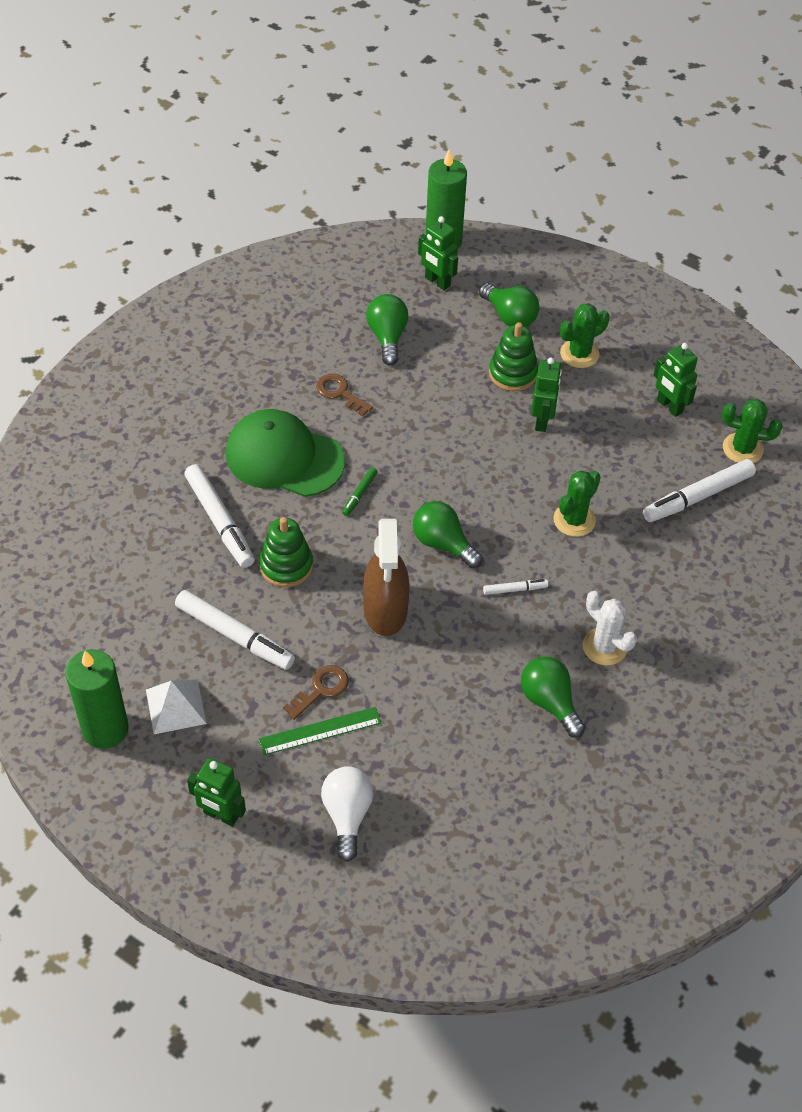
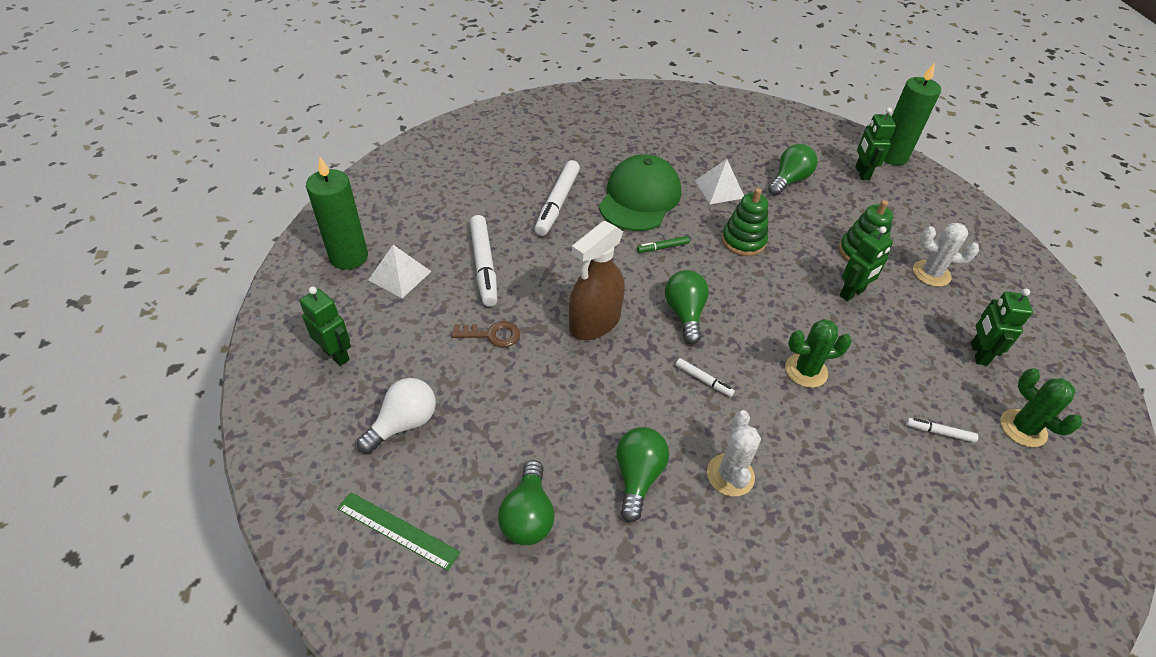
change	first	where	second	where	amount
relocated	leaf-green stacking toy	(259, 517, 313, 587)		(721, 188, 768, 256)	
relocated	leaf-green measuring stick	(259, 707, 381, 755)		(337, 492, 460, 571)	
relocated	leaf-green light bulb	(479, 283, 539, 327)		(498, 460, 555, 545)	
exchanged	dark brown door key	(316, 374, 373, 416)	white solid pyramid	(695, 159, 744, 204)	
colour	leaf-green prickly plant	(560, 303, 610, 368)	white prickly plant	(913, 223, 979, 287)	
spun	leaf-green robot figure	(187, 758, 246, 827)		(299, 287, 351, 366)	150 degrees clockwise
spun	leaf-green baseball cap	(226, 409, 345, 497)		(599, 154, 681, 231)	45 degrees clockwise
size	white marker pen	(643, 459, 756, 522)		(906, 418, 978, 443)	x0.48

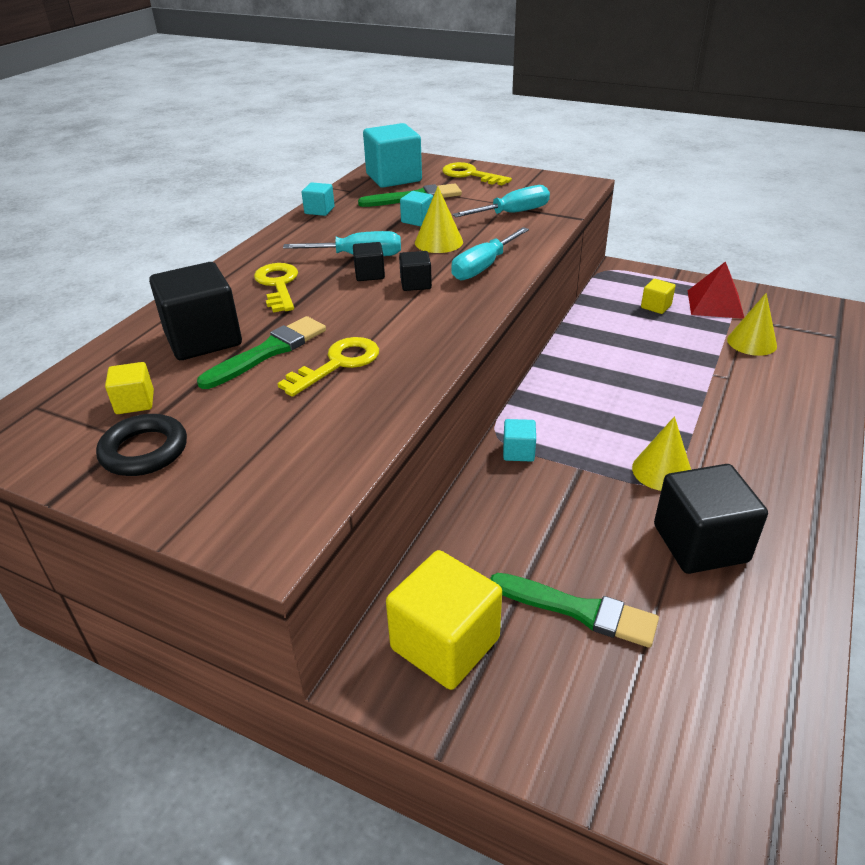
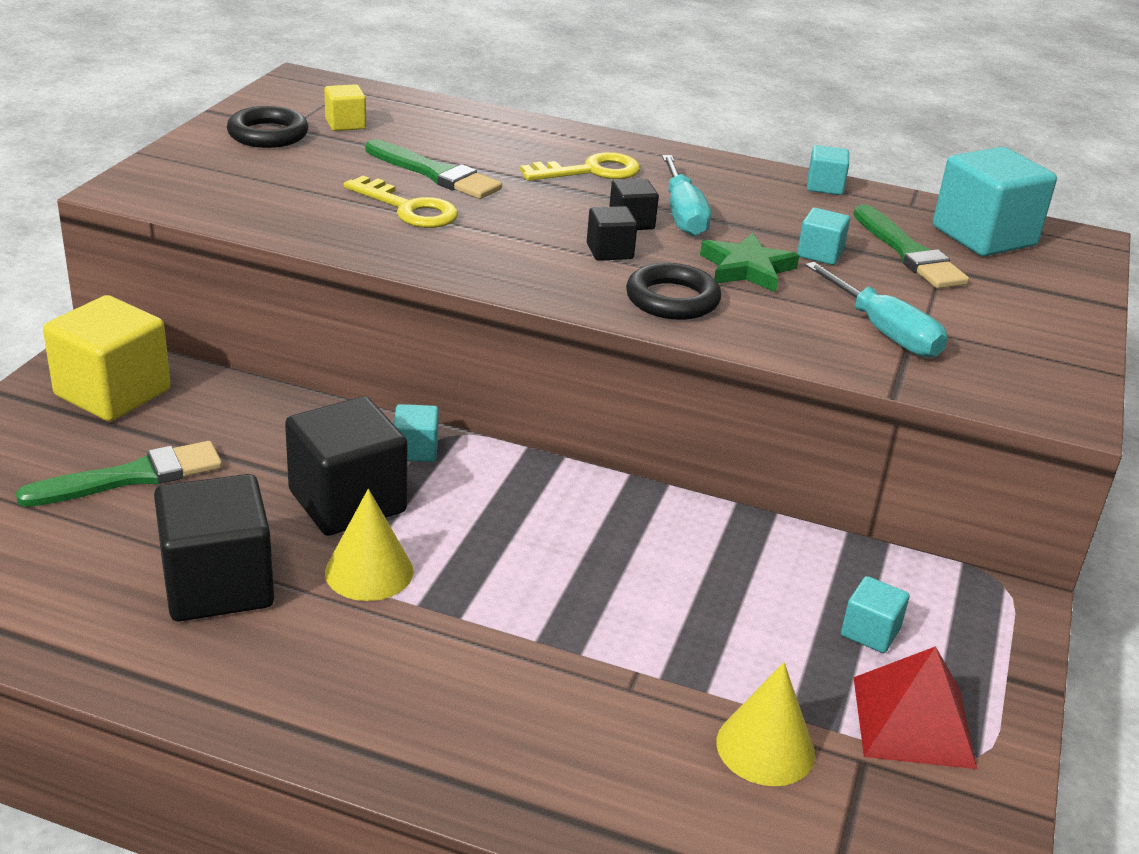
change	first	where	second	where	amount
missing	yellow door key	(442, 162, 512, 186)			
relocated	jet-black solid cube	(149, 262, 242, 360)		(285, 396, 407, 536)	
exchanged	yellow solid cone	(415, 186, 463, 253)	leaf-green star	(700, 233, 800, 293)	
exchanged	turquoise hand screwdriver	(451, 227, 529, 280)	jet-black torus	(626, 263, 721, 320)	
colour	yellow solid cube	(641, 279, 676, 314)	turquoise solid cube	(841, 576, 910, 653)	
spun	leaf-green brush	(490, 573, 659, 648)		(16, 441, 222, 507)	135 degrees counterclockwise

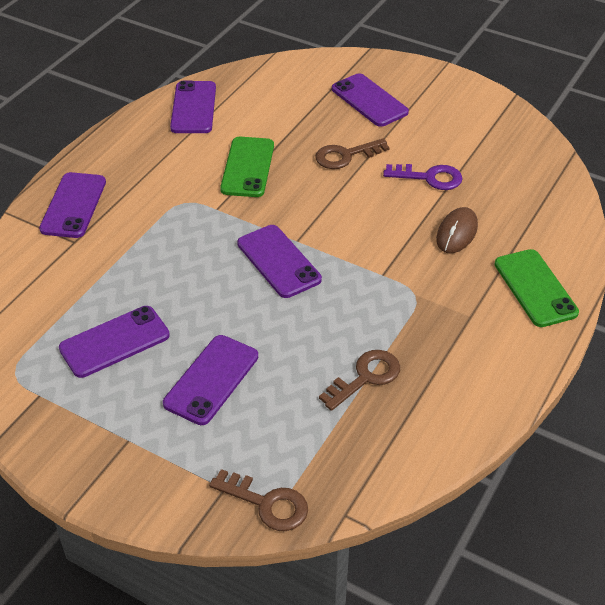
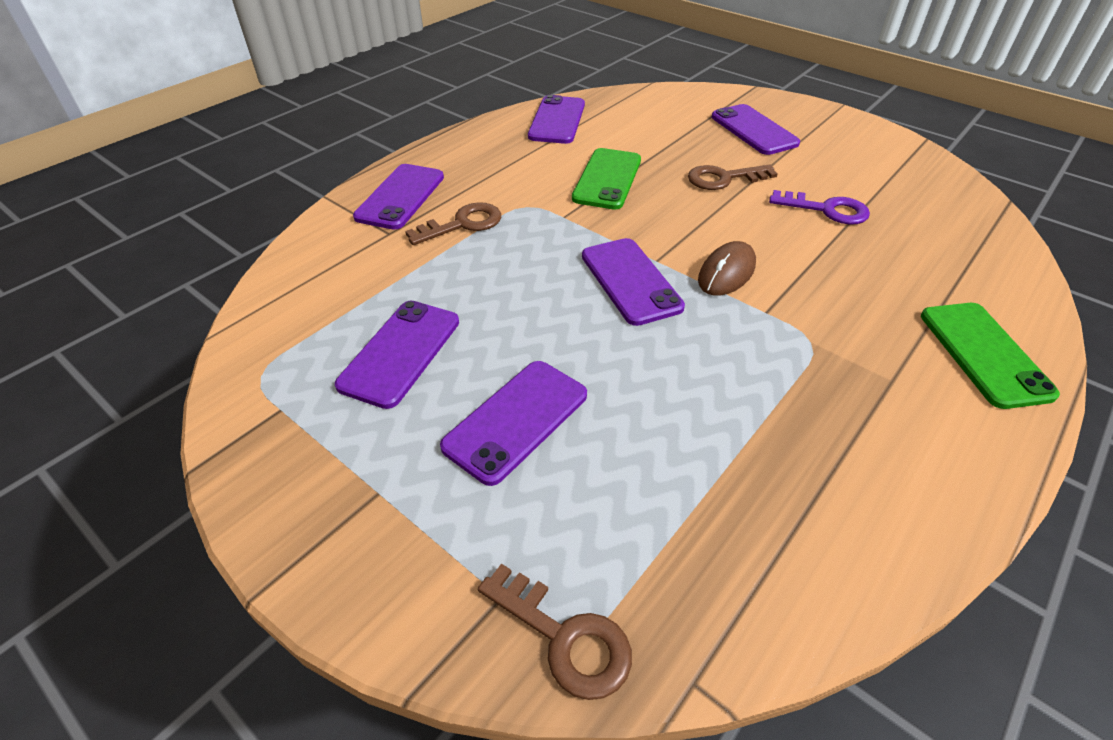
change	first	where	second	where	amount
relocated	dark brown door key	(319, 350, 400, 411)		(405, 202, 501, 245)	
relocated	dark brown computer mouse	(436, 207, 478, 253)		(698, 241, 756, 296)	
spun	royal purple smartphone	(59, 306, 170, 378)		(335, 301, 459, 409)	45 degrees counterclockwise

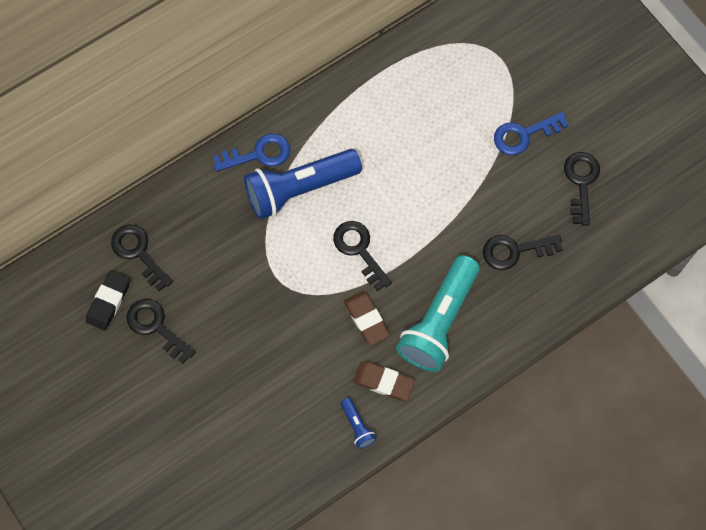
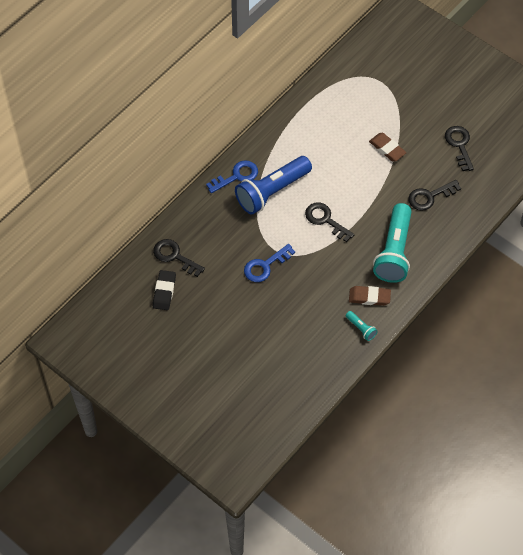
change	first	where	second	where	amount
missing	jet-black door key	(127, 299, 195, 363)			
relocated	dark brown pencil eraser	(344, 291, 390, 346)		(369, 133, 407, 162)	
relocated	blue door key	(494, 112, 569, 155)		(244, 244, 295, 282)	
colour	blue pocket torch	(341, 398, 376, 449)	turquoise pocket torch	(346, 311, 377, 341)	

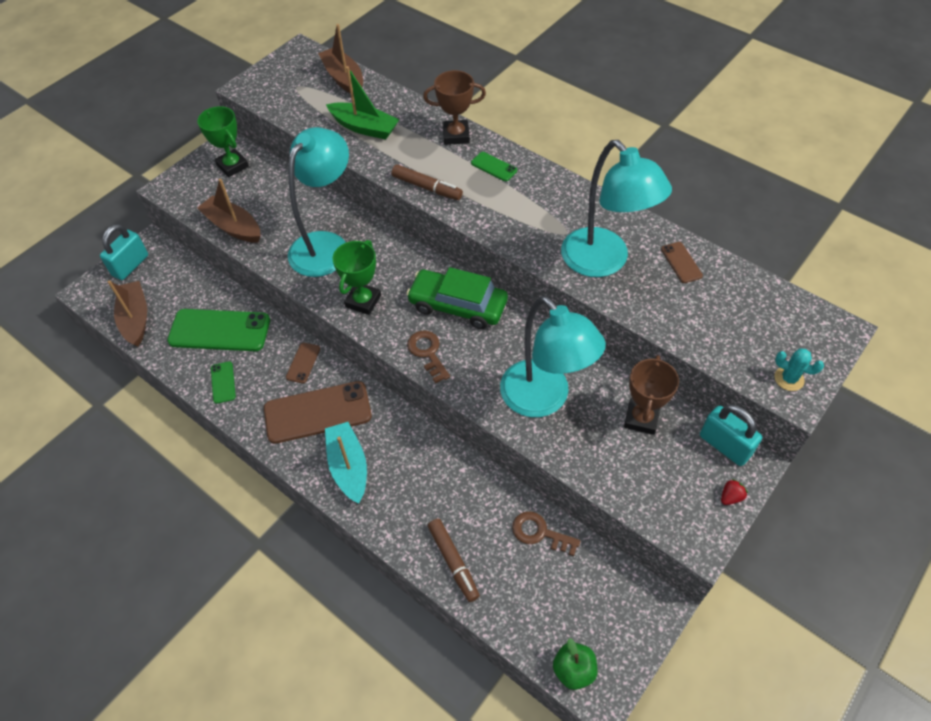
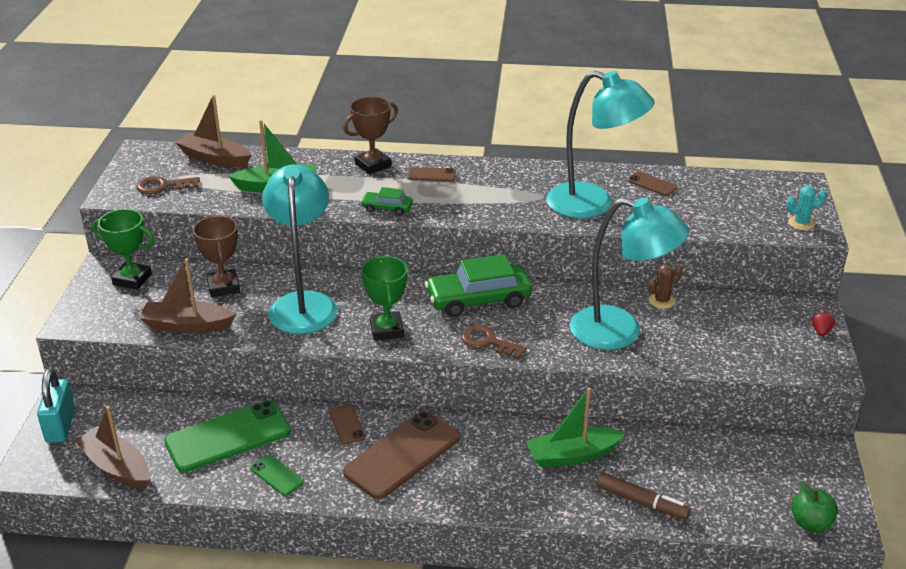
change	first	where	second	where	amount
missing	turquoise boat	(325, 422, 367, 504)			
missing	turquoise small lock	(700, 404, 762, 466)			
appeared			leaf-green boat	(526, 387, 625, 468)	
appeared			dark brown prickly plant	(648, 264, 683, 309)	
relocated	dark brown door key	(512, 512, 581, 556)		(136, 176, 200, 194)	
relocated	dark brown award cup	(624, 355, 679, 435)		(193, 216, 240, 297)	
exchanged	dark brown marker pen	(392, 164, 463, 200)	leaf-green automobile	(361, 187, 413, 216)	
colour	leaf-green smartphone	(471, 152, 517, 181)	dark brown smartphone	(408, 167, 456, 182)	

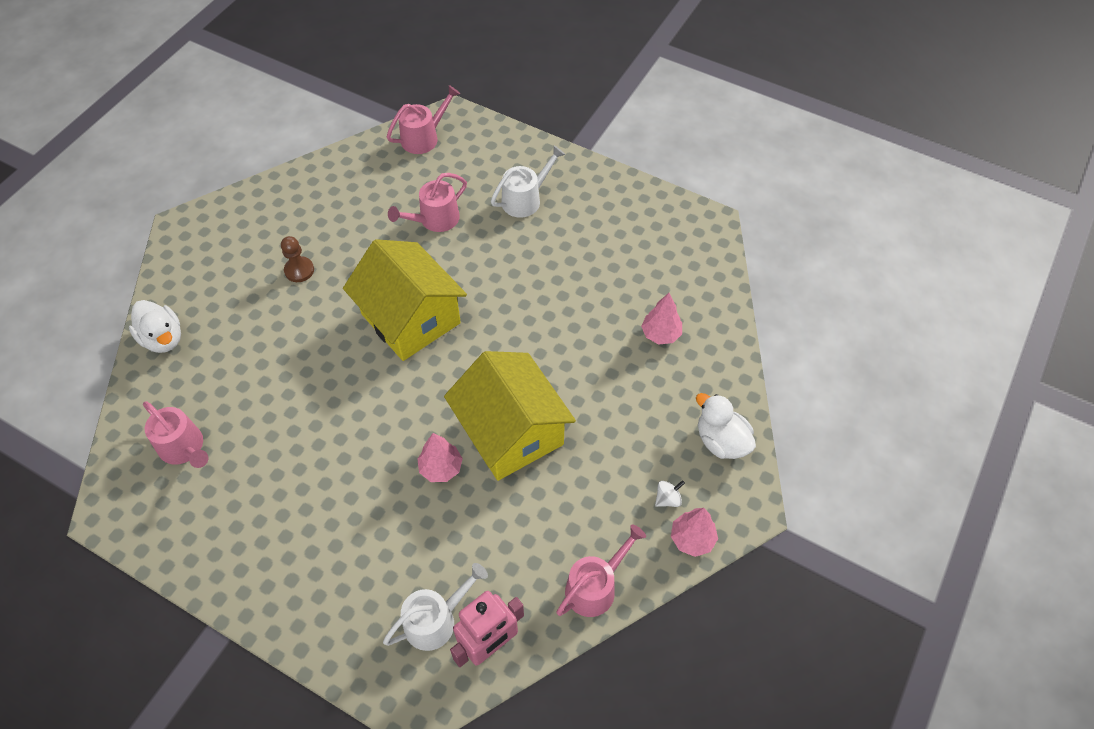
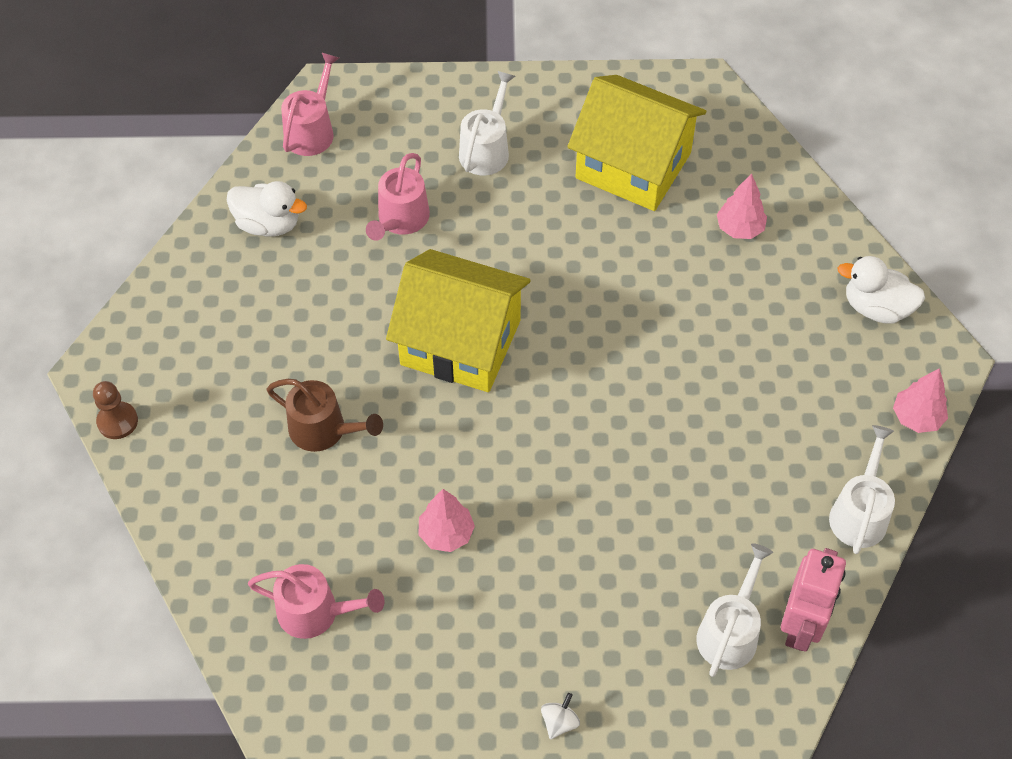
change	first	where	second	where	amount
appeared			dark brown watering can	(267, 379, 383, 452)	
relocated	white rubber duck	(129, 300, 181, 353)		(227, 181, 307, 237)	
relocated	dark brown chess pawn	(281, 236, 314, 282)		(93, 381, 138, 439)	
relocated	rosy fir tree	(417, 433, 463, 482)		(418, 489, 475, 552)	
relocated	yellow house	(444, 351, 576, 481)		(567, 75, 706, 211)	
relocated	white toy top	(655, 480, 685, 507)		(541, 693, 580, 739)	
colour	rosy watering can	(556, 524, 646, 617)	white watering can	(829, 425, 895, 554)	

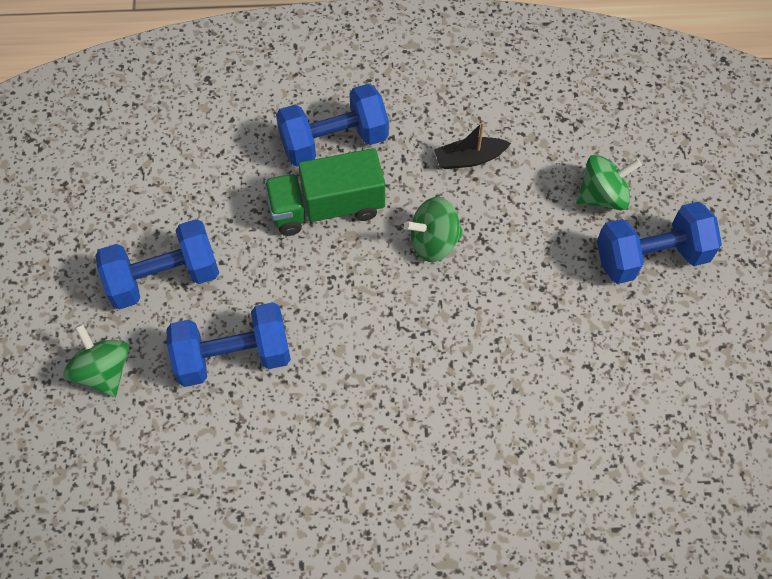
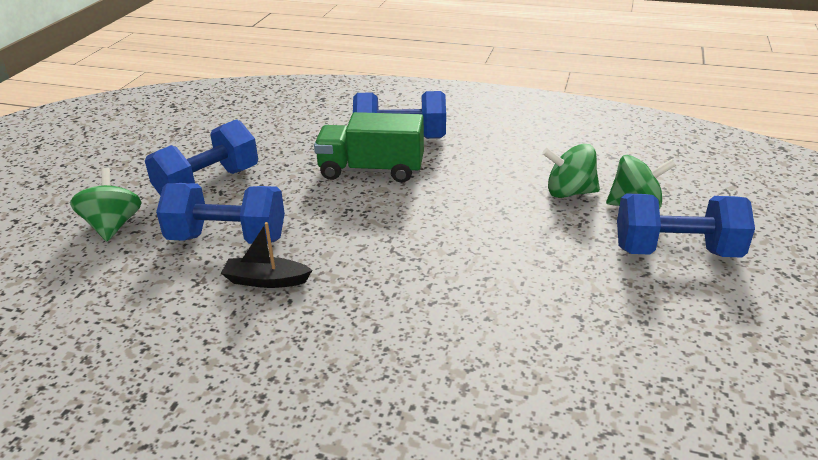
change	first	where	second	where	amount
relocated	leaf-green toy top	(404, 197, 464, 262)		(542, 144, 600, 198)	
relocated	jet-black boat	(434, 122, 511, 169)		(221, 222, 312, 288)	
spun	blue free weight	(95, 219, 219, 310)		(145, 119, 258, 196)	45 degrees counterclockwise

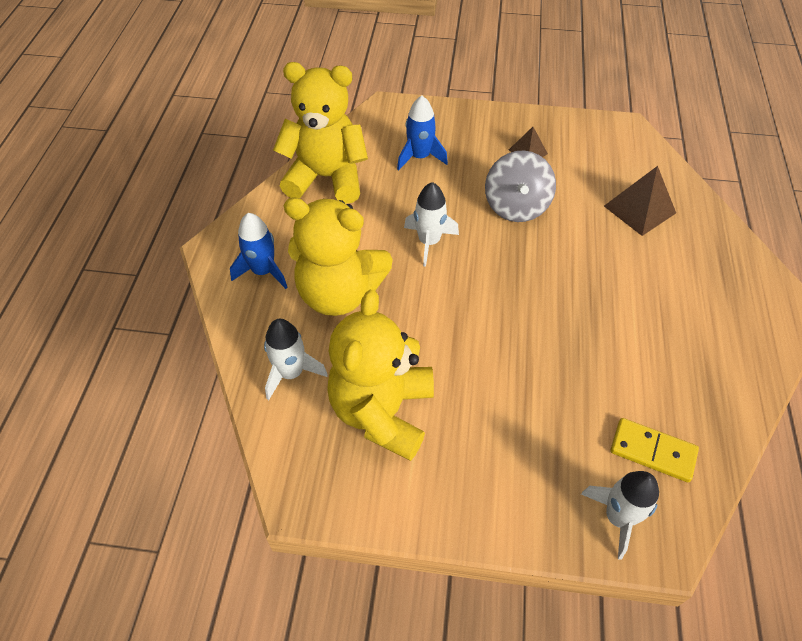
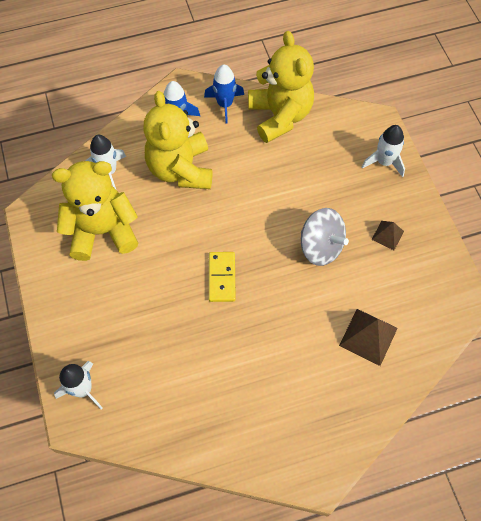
change	first	where	second	where	amount
relocated	blue toy rocket	(397, 96, 448, 171)		(204, 65, 244, 123)	
relocated	white toy rocket	(404, 182, 459, 267)		(362, 125, 405, 177)	
relocated	yellow domino piece	(610, 418, 699, 482)		(209, 252, 236, 302)	
spun	ash-grey toy top	(485, 150, 556, 222)		(301, 208, 349, 266)	120 degrees counterclockwise

